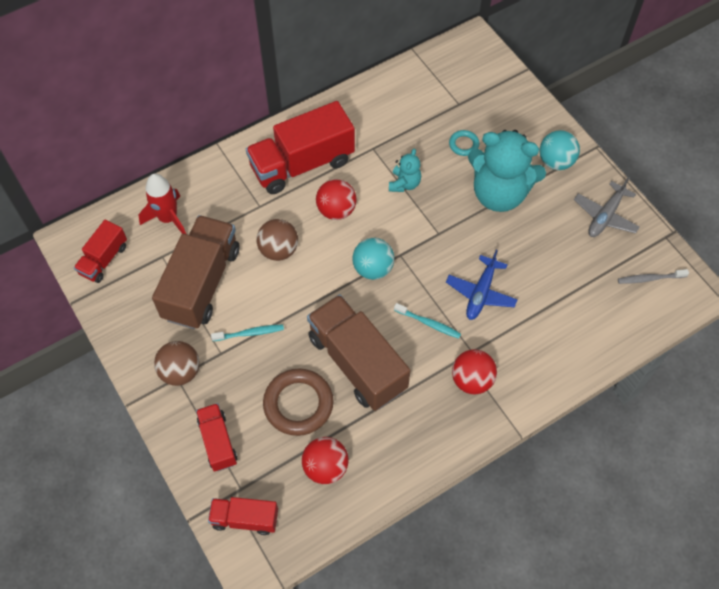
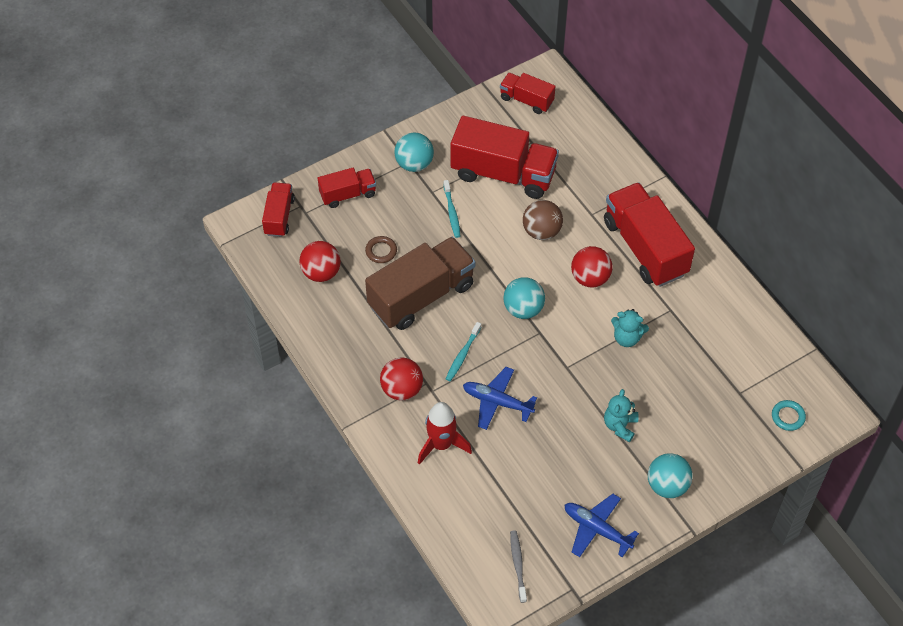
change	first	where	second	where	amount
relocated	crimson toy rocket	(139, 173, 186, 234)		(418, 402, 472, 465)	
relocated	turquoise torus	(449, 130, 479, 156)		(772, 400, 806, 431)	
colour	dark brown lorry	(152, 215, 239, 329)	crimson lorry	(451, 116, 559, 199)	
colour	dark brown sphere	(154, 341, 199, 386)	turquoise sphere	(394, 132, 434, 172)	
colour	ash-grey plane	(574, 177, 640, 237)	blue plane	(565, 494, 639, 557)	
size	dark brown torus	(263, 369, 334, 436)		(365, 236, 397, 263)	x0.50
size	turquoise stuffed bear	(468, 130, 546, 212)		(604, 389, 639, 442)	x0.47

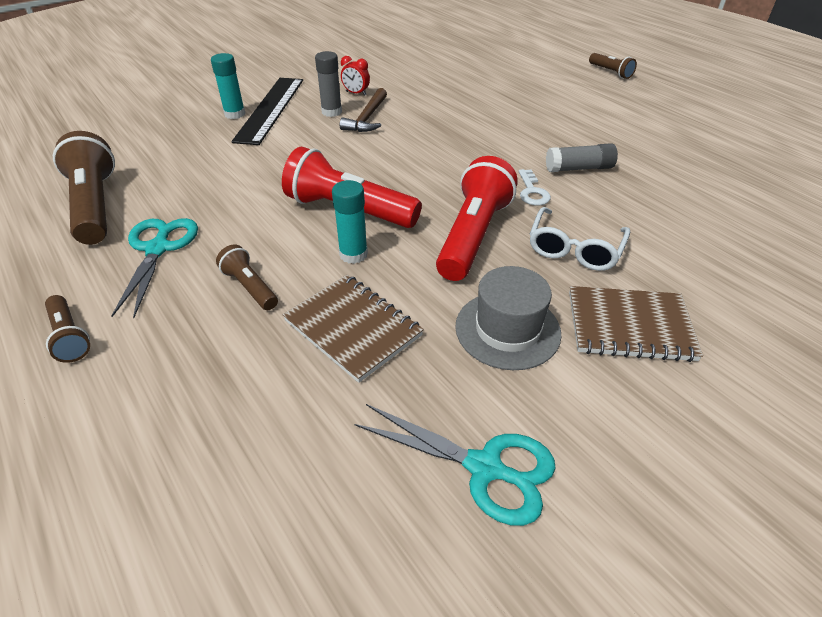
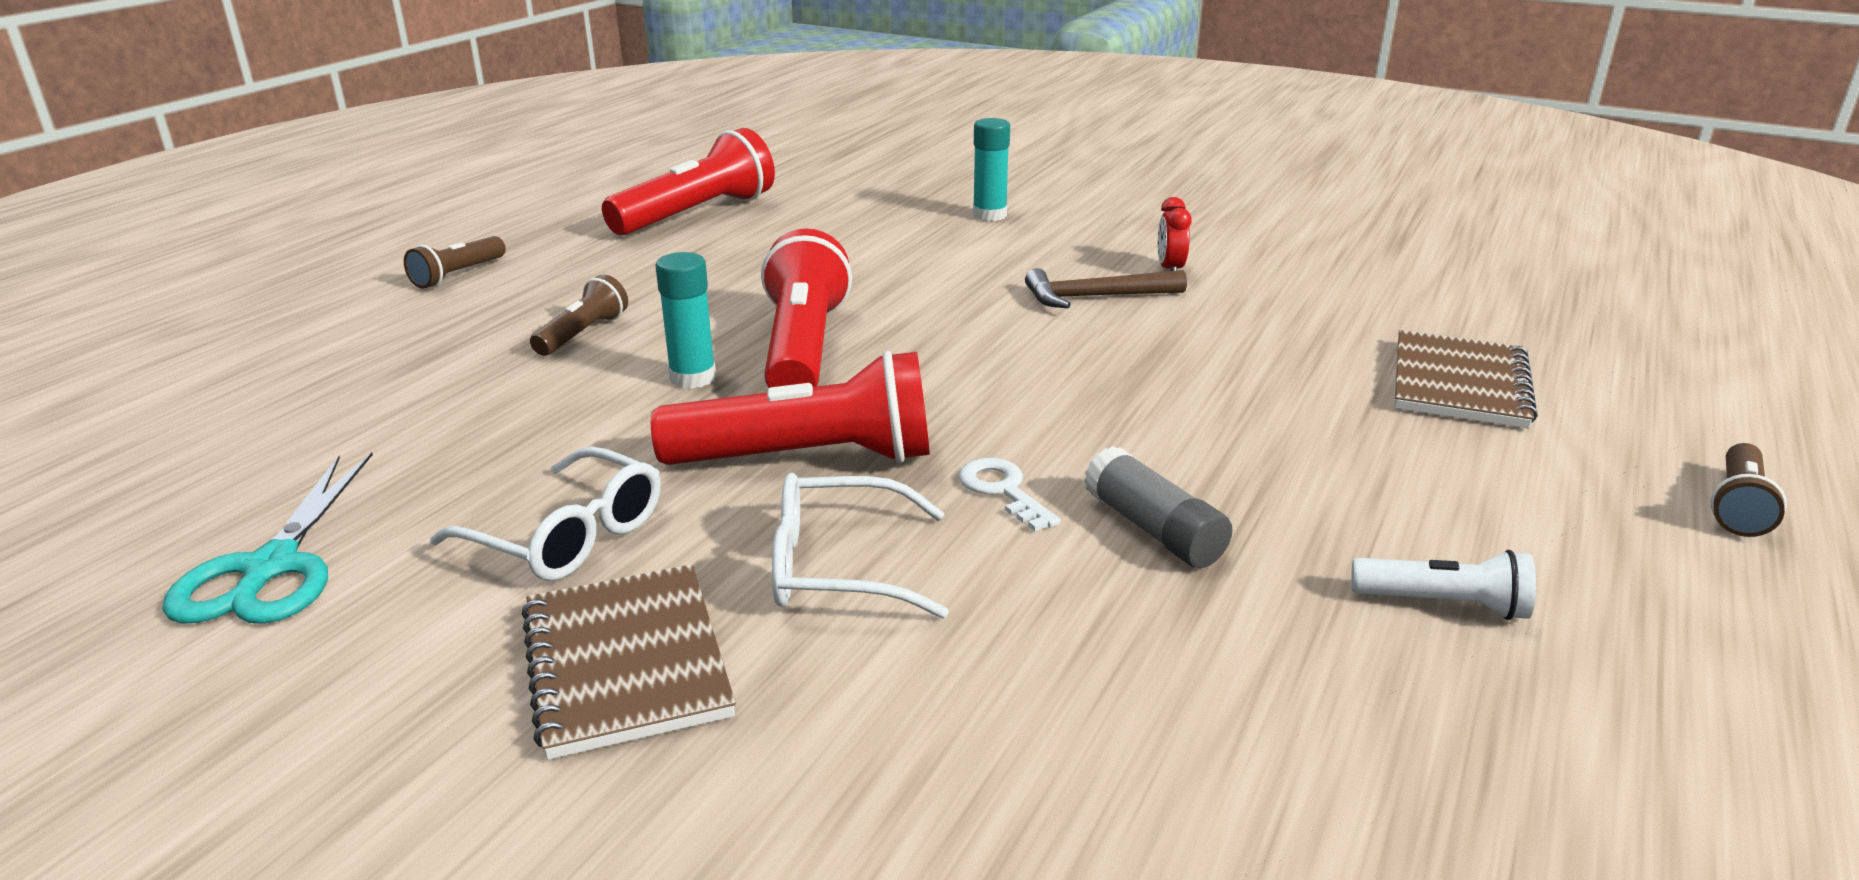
change	first	where	second	where	amount
missing	turquoise scissors	(111, 218, 198, 318)			
missing	jet-black measuring stick	(231, 78, 303, 145)			
missing	ash-grey stick of glue	(315, 51, 342, 117)			
appeared			white pocket torch	(1351, 550, 1536, 620)	
relocated	dark brown notepad	(283, 275, 424, 383)		(1394, 330, 1538, 428)	
exchanged	ash-grey tall hat	(455, 266, 561, 370)	white spectacles	(430, 446, 661, 581)	
colour	dark brown pocket torch	(53, 131, 115, 245)	crimson pocket torch	(602, 128, 775, 235)	
spun	white door key	(519, 169, 551, 206)		(959, 458, 1061, 531)	90 degrees clockwise

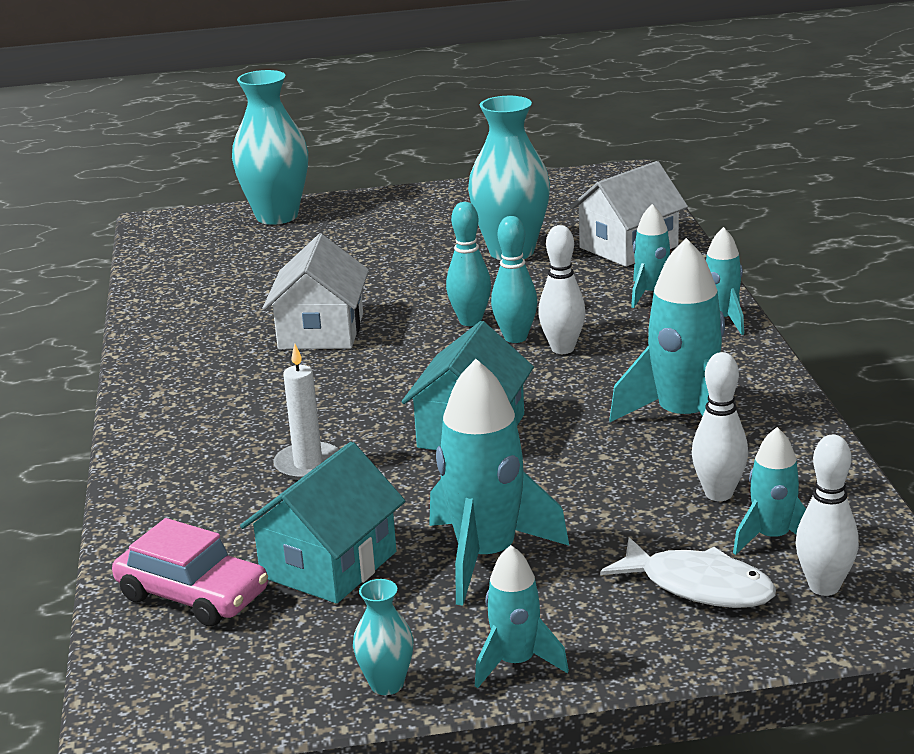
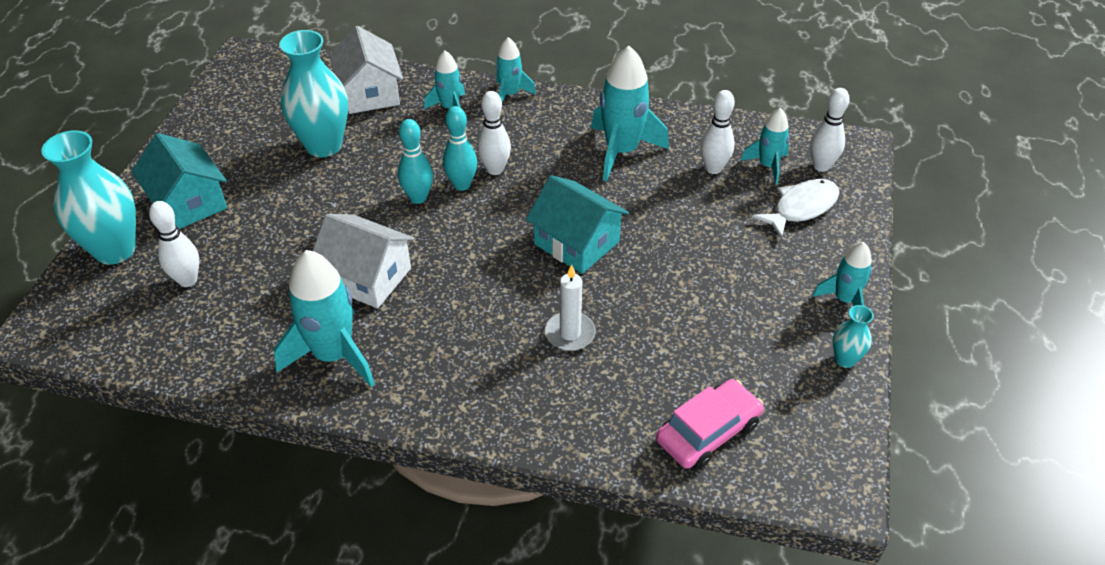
change	first	where	second	where	amount
appeared			white bowling pin	(149, 201, 199, 287)	
relocated	turquoise house	(240, 442, 405, 604)		(131, 133, 227, 229)	
relocated	turquoise toy rocket	(429, 359, 569, 606)		(274, 250, 375, 387)	

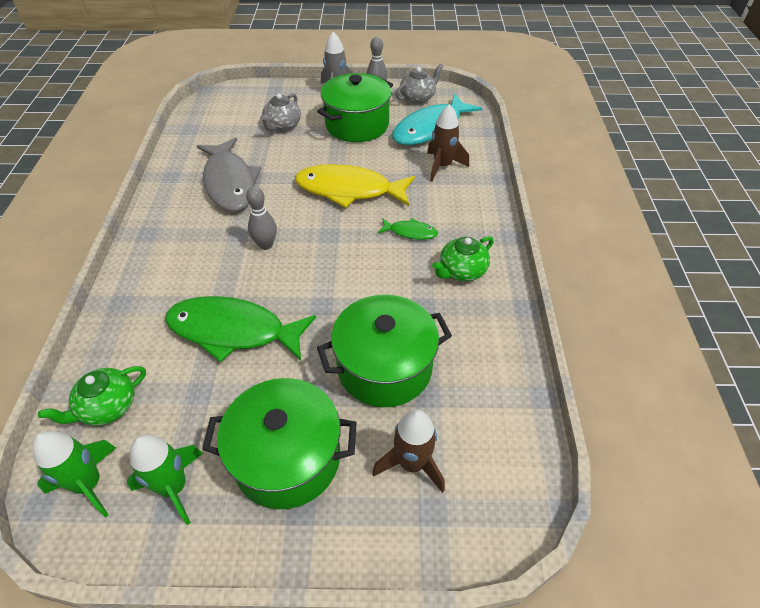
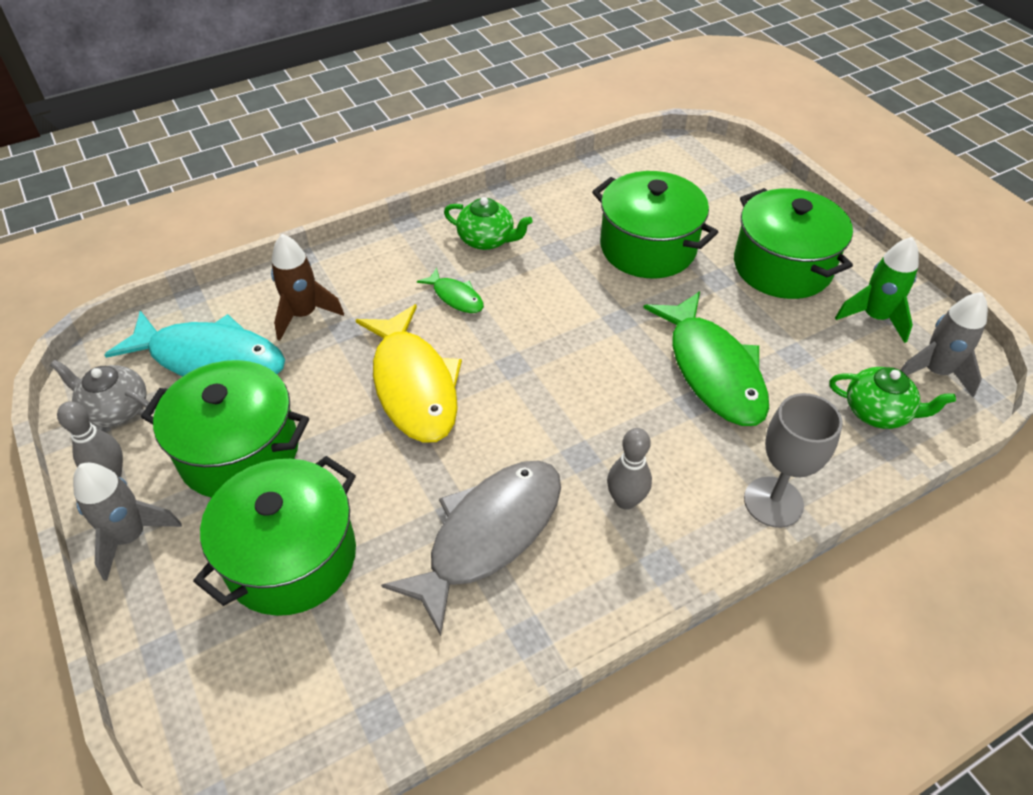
change	first	where	second	where	amount
missing	dark brown toy rocket	(372, 409, 445, 493)			
appeared			ash-grey goblet	(744, 393, 843, 528)	
relocated	ash-grey bowling pin	(246, 186, 277, 250)		(607, 428, 652, 510)	
exchanged	ash-grey teapot	(260, 93, 301, 131)	leaf-green pot	(193, 456, 356, 616)	
colour	leaf-green toy rocket	(32, 431, 116, 518)	ash-grey toy rocket	(900, 292, 988, 397)	
spun	leaf-green toy fish	(378, 218, 438, 240)		(417, 268, 484, 313)	150 degrees clockwise

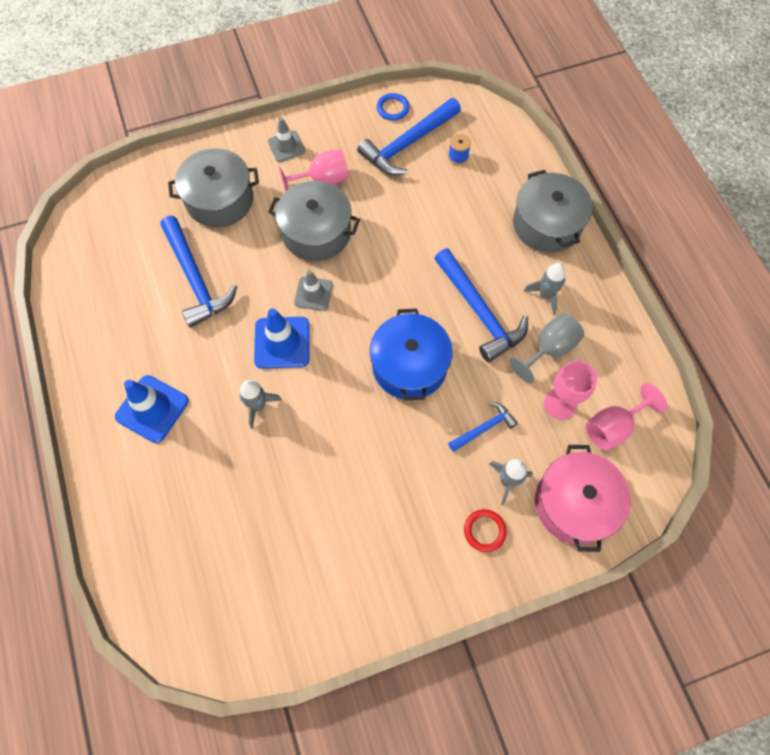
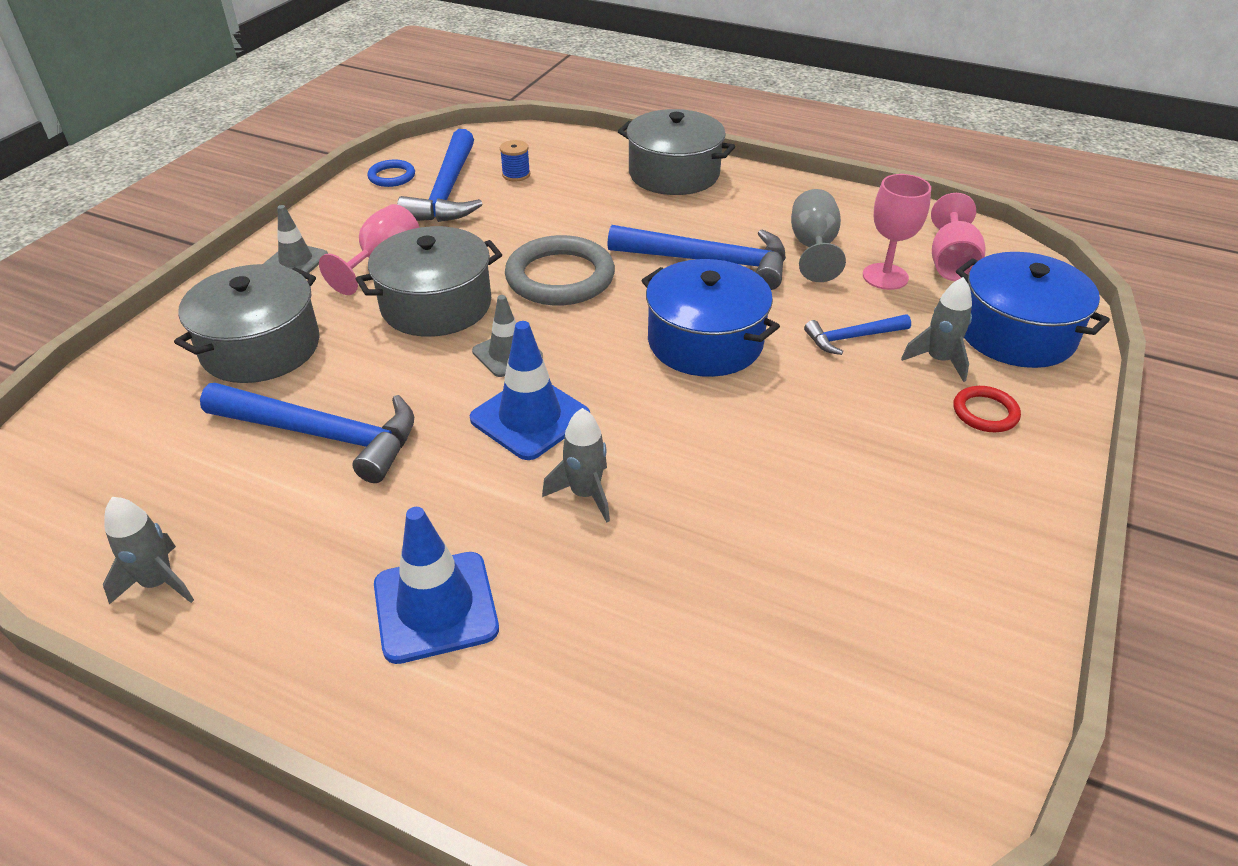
change	first	where	second	where	amount
appeared			ash-grey torus	(505, 235, 615, 305)	
relocated	ash-grey toy rocket	(524, 263, 566, 315)		(103, 497, 194, 605)	
colour	rosy pot	(535, 445, 631, 552)	blue pot	(956, 252, 1110, 368)	
spun	blue claw hammer	(448, 402, 518, 452)		(804, 314, 911, 355)	120 degrees counterclockwise

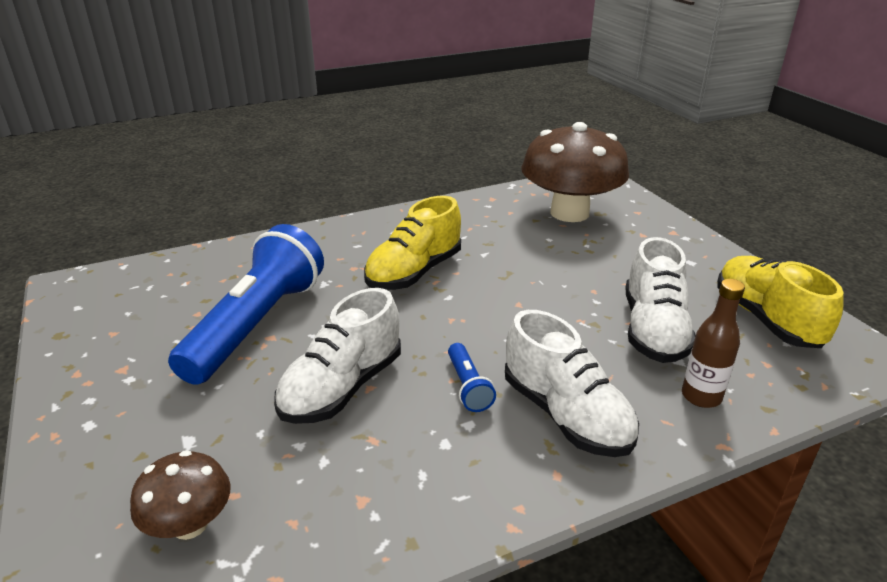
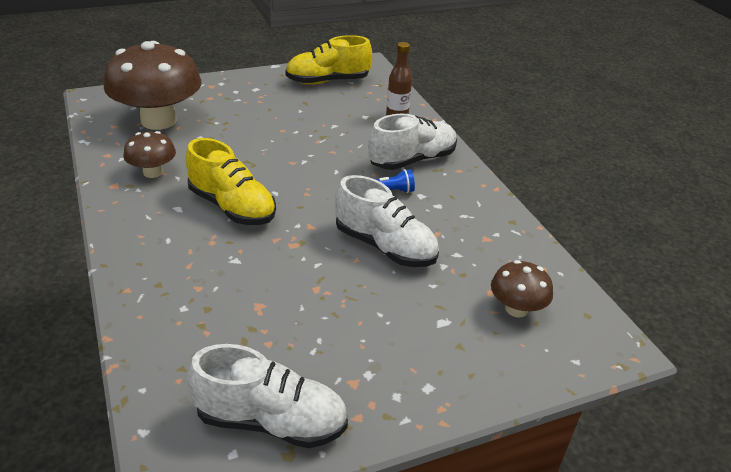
change	first	where	second	where	amount
missing	blue pocket torch	(168, 224, 324, 385)			
appeared			dark brown fungus	(124, 131, 176, 178)	
relocated	white shoe	(626, 237, 696, 363)		(187, 344, 348, 448)	

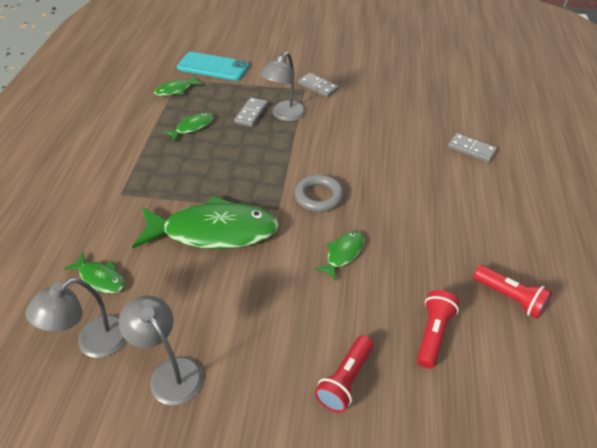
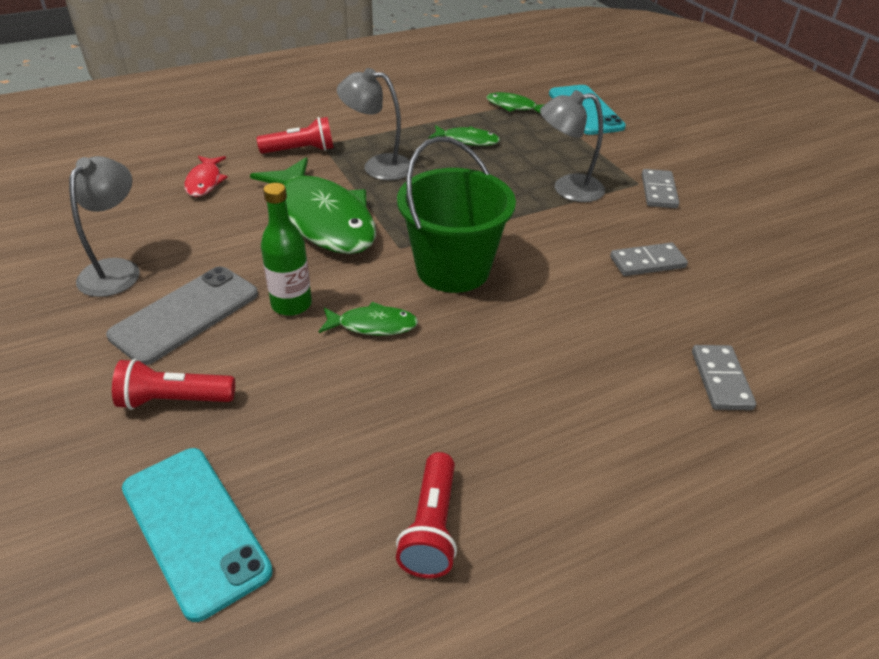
change	first	where	second	where	amount
appeared			ash-grey smartphone	(106, 266, 258, 365)	
appeared			turquoise smartphone	(122, 448, 273, 622)	
appeared			leaf-green flask	(261, 183, 312, 316)	
relocated	ash-grey lamp	(26, 278, 126, 358)		(337, 68, 410, 180)	
relocated	ash-grey domino piece	(234, 97, 268, 127)		(610, 242, 688, 276)	
relocated	crimson pocket torch	(417, 290, 459, 369)		(257, 117, 334, 154)	
exchanged	ash-grey torus	(295, 175, 344, 212)	leaf-green sand bucket	(397, 136, 516, 293)	
colour	leaf-green toy fish	(64, 253, 124, 294)	crimson toy fish	(184, 156, 228, 197)	

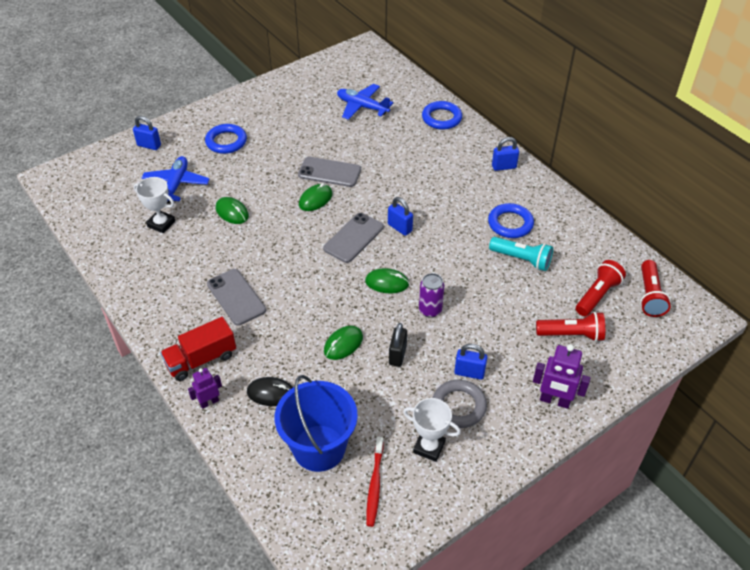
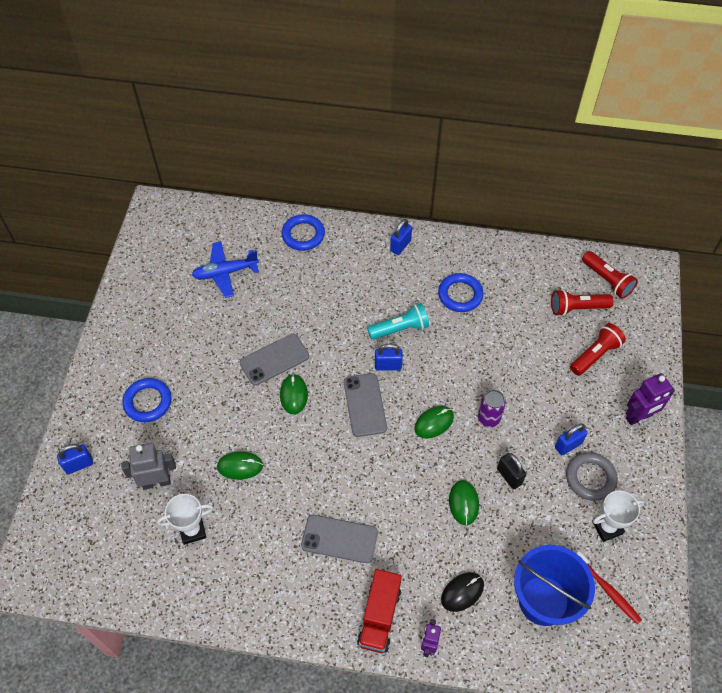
change	first	where	second	where	amount
relocated	turquoise pocket torch	(489, 237, 553, 271)		(367, 303, 429, 340)	
exchanged	blue plane	(142, 156, 210, 204)	ash-grey robot figure	(121, 443, 176, 489)	
spun	crimson pocket torch	(576, 260, 626, 316)		(551, 289, 614, 316)	90 degrees counterclockwise

